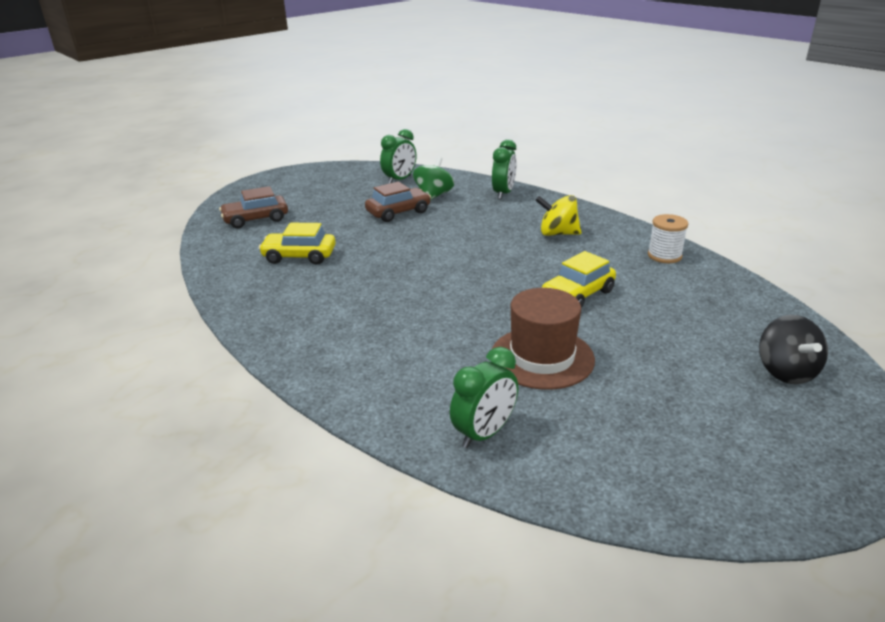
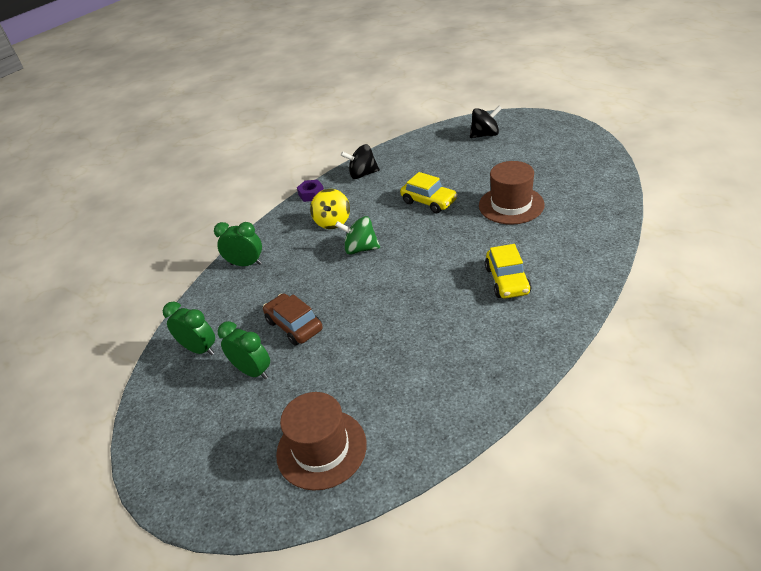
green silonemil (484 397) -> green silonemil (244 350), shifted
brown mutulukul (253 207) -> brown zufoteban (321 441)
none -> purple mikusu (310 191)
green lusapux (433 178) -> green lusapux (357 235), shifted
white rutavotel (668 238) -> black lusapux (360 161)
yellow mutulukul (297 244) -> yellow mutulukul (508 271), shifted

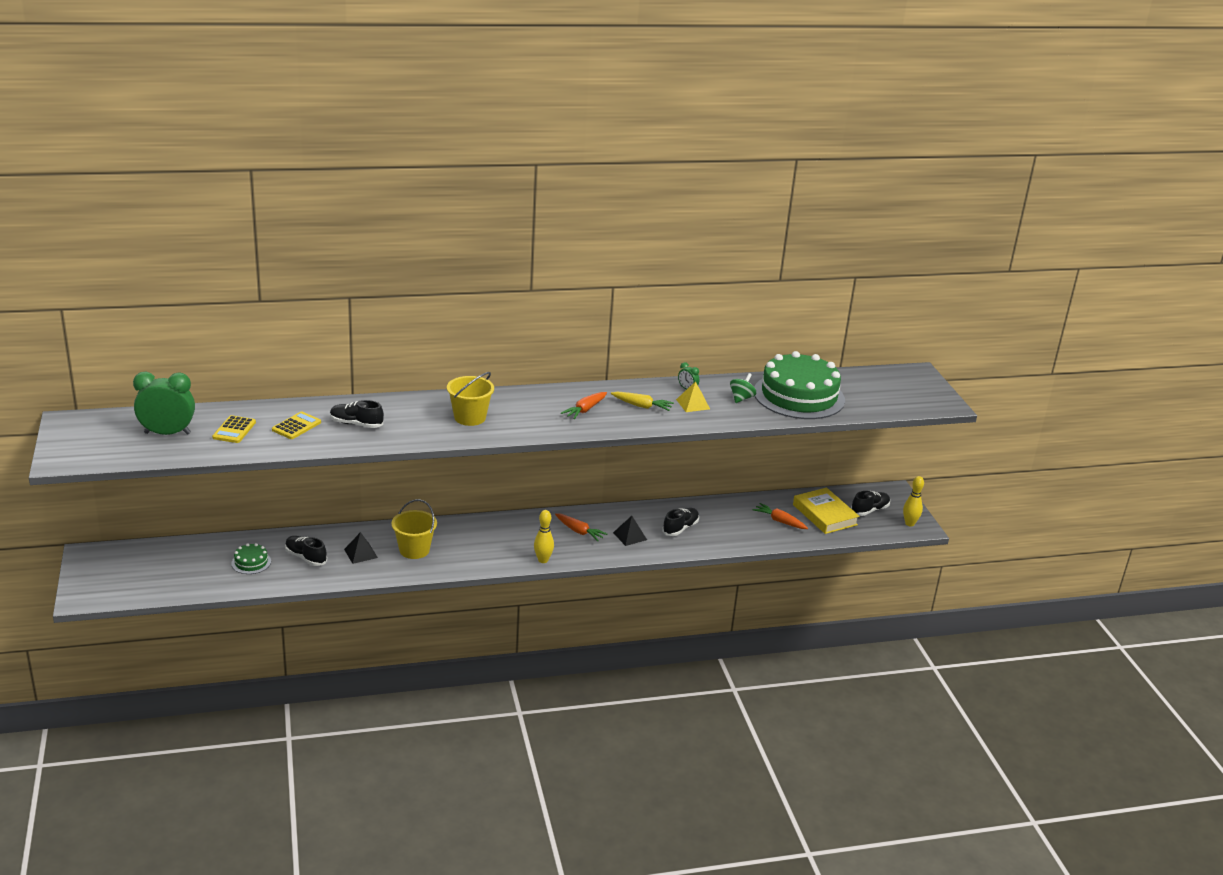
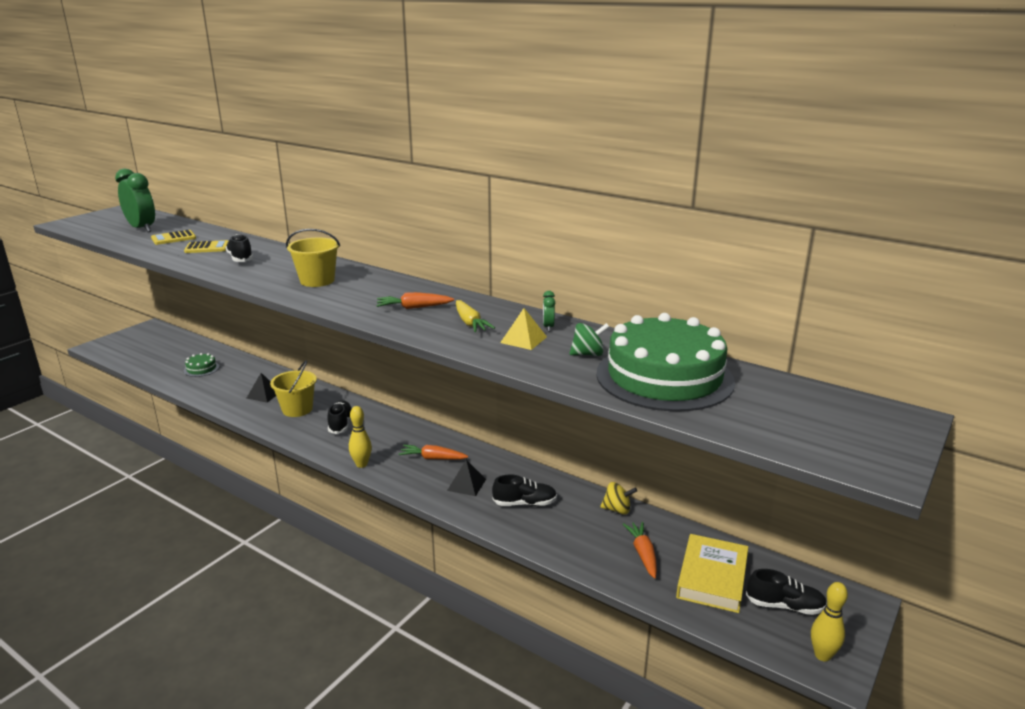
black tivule (306 551) -> black tivule (340 417), shifted
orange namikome (581 527) -> orange namikome (433 452), 105 degrees clockwise
none -> yellow lusapux (618 498)

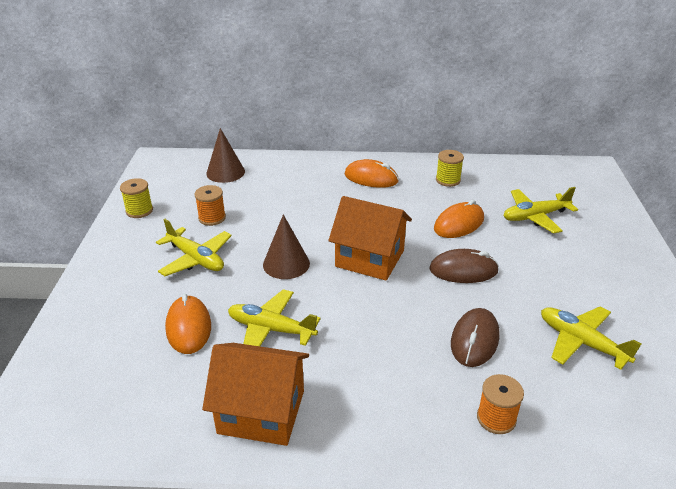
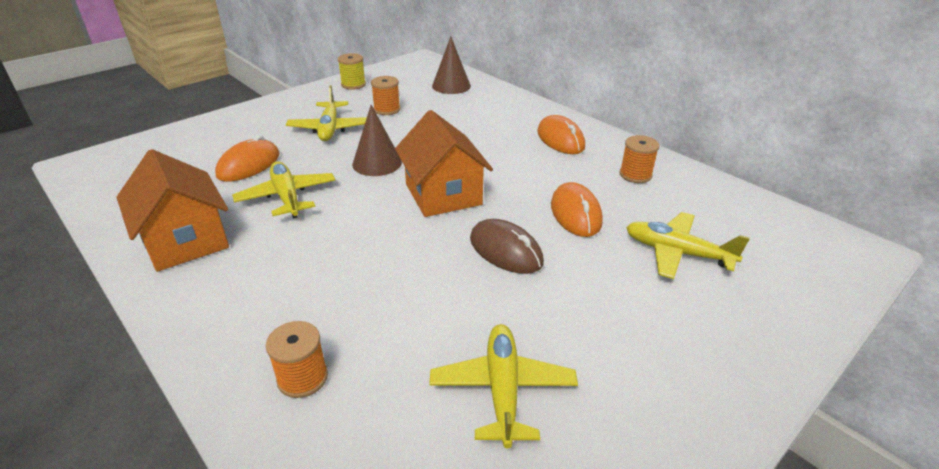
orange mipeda (459 219) -> orange mipeda (577 209), 75 degrees clockwise
yellow rutavotel (450 168) -> orange rutavotel (640 159)
brown mipeda (475 337) -> none

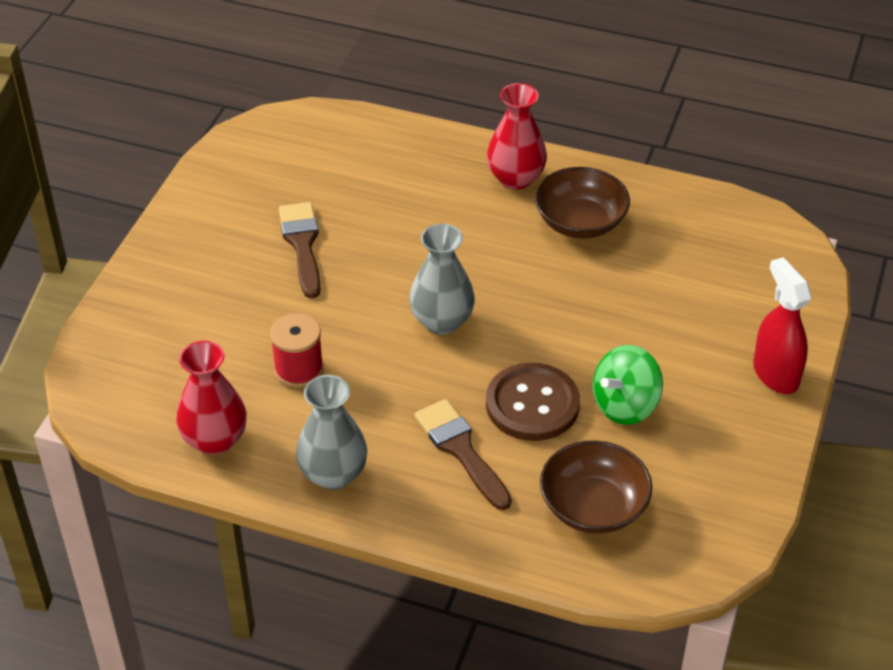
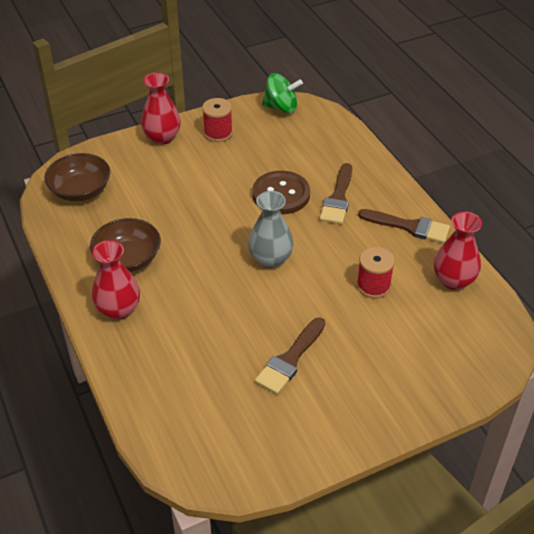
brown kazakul (596 487) -> brown kazakul (77 177), shifted
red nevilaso (782 325) -> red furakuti (161 108)
none -> red rutavotel (217 120)
green lusapux (628 385) -> green lusapux (282 93), shifted
grey furakuti (331 432) -> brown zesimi (404 226)

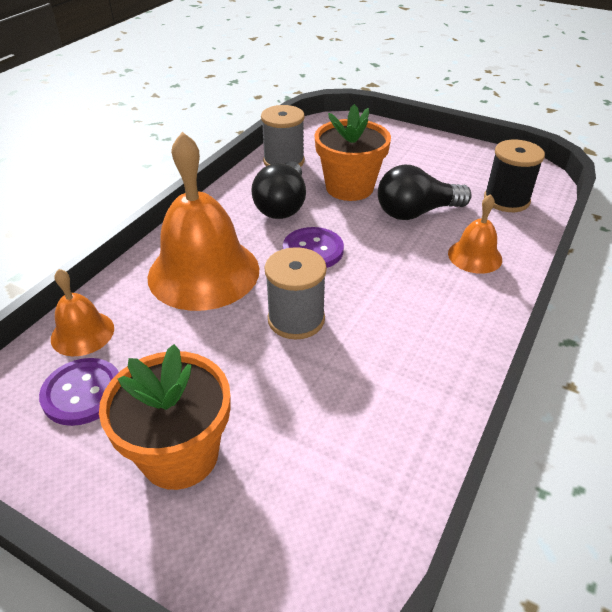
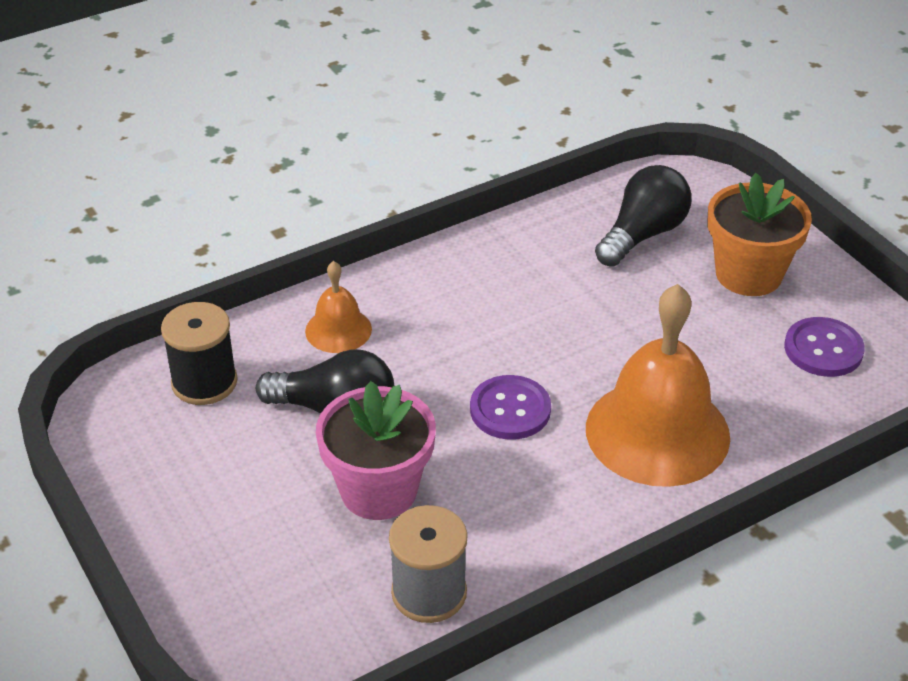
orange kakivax (352 152) -> pink kakivax (376 450)
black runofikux (278 190) -> black runofikux (643 216), shifted
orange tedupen (82 312) -> none
grey rutavotel (295 293) -> none

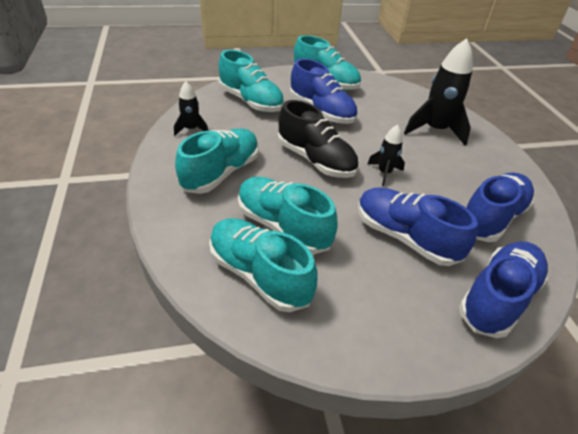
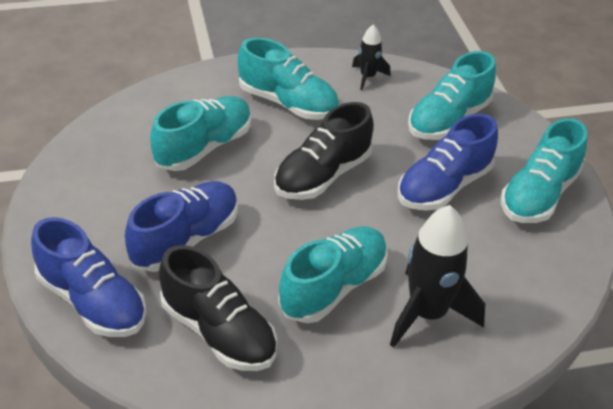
blue tivule (500 207) -> black tivule (218 308)
turquoise tivule (263 265) -> turquoise tivule (333 274), shifted
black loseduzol (386 155) -> none

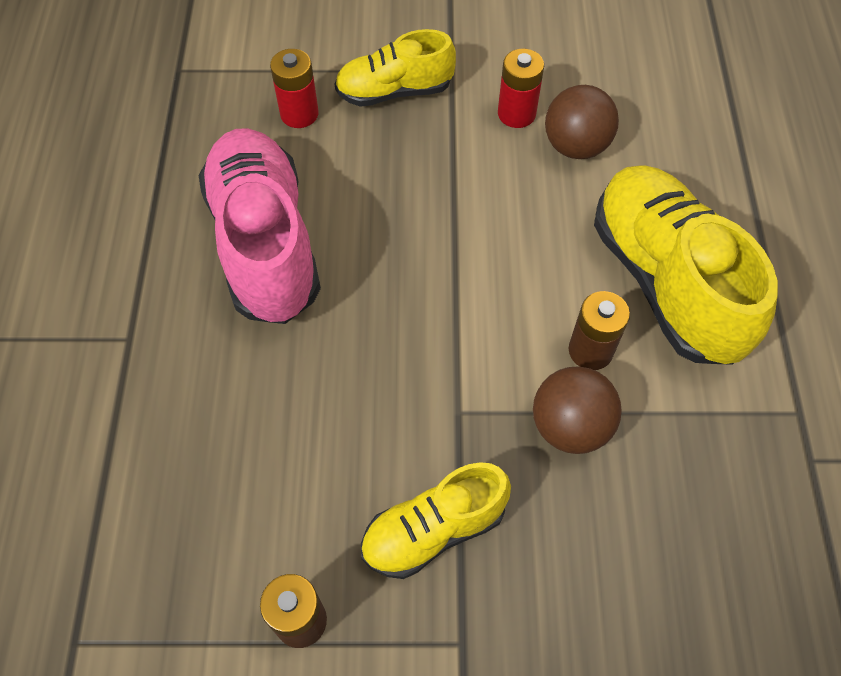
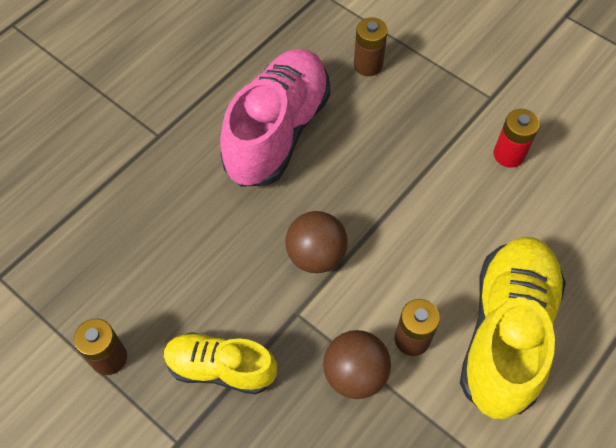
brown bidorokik (582 122) -> brown bidorokik (316 242), shifted
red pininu (294 88) -> brown pininu (371 46)
yellow tivule (395 68) -> none

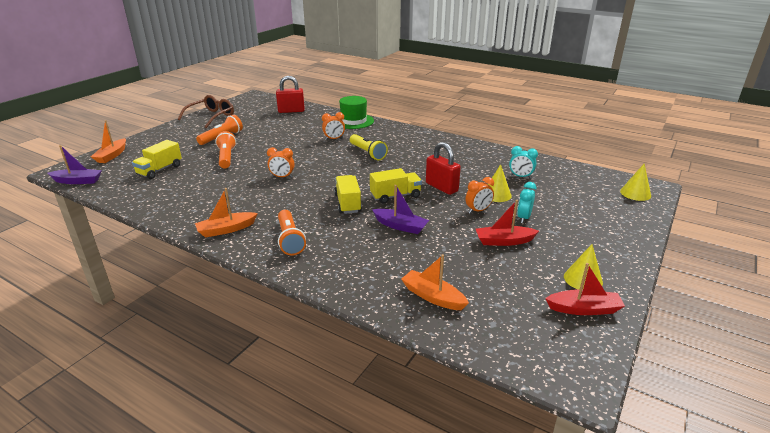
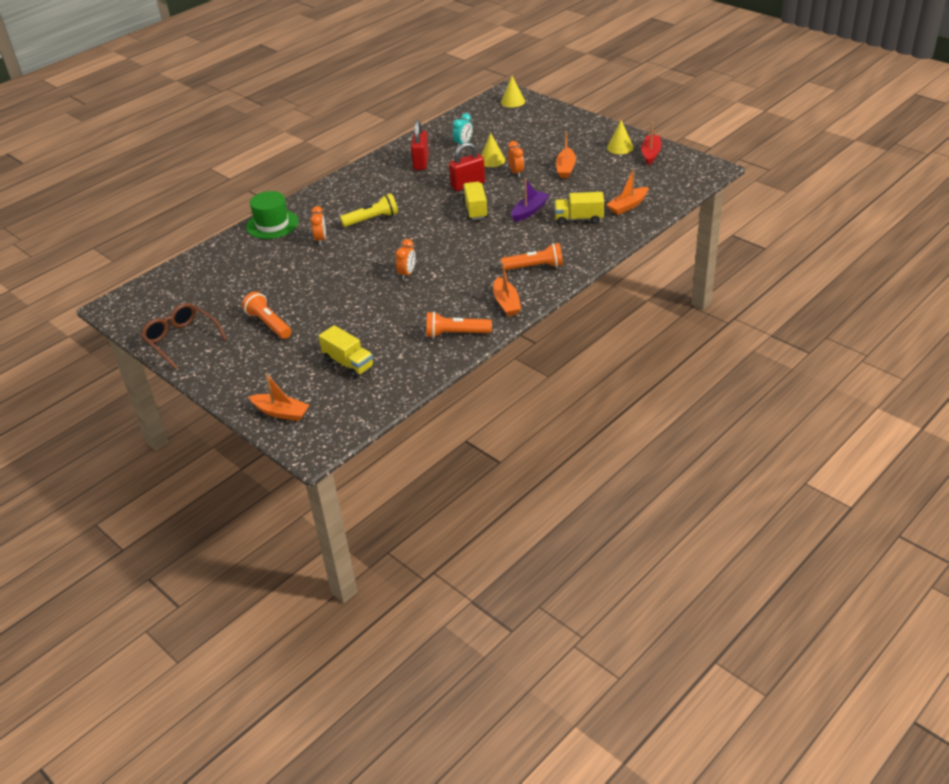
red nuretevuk (290 94) -> red nuretevuk (420 145), shifted
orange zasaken (225 149) -> orange zasaken (459 325), shifted
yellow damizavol (348 194) -> yellow damizavol (579 208), shifted
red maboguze (507 223) -> orange maboguze (566 154)
purple maboguze (75 164) -> none
turquoise silonemil (526 202) -> none

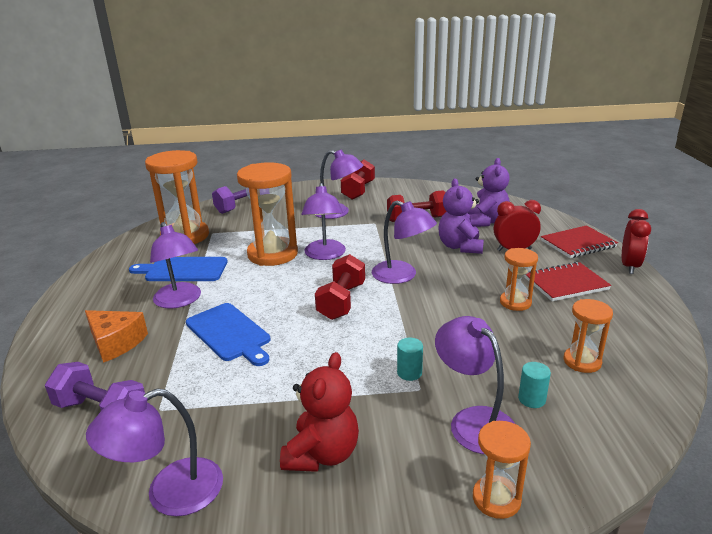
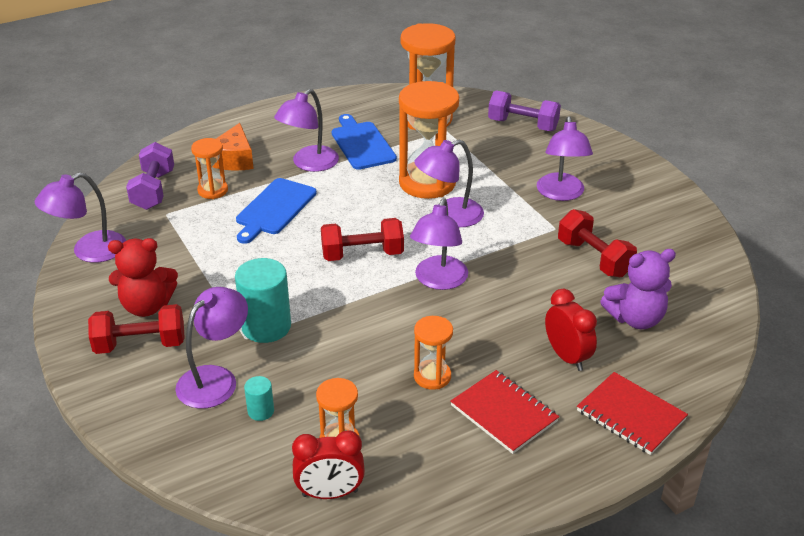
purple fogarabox (154 452) -> purple fogarabox (80 218), 75 degrees counterclockwise
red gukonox (358 180) -> red gukonox (136 329), shifted
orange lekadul (502 470) -> orange lekadul (209 168), shifted
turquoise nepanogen (410 359) -> turquoise nepanogen (263 300), x2.04
red silonemil (636 241) -> red silonemil (328 464), shifted
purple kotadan (461 216) -> none

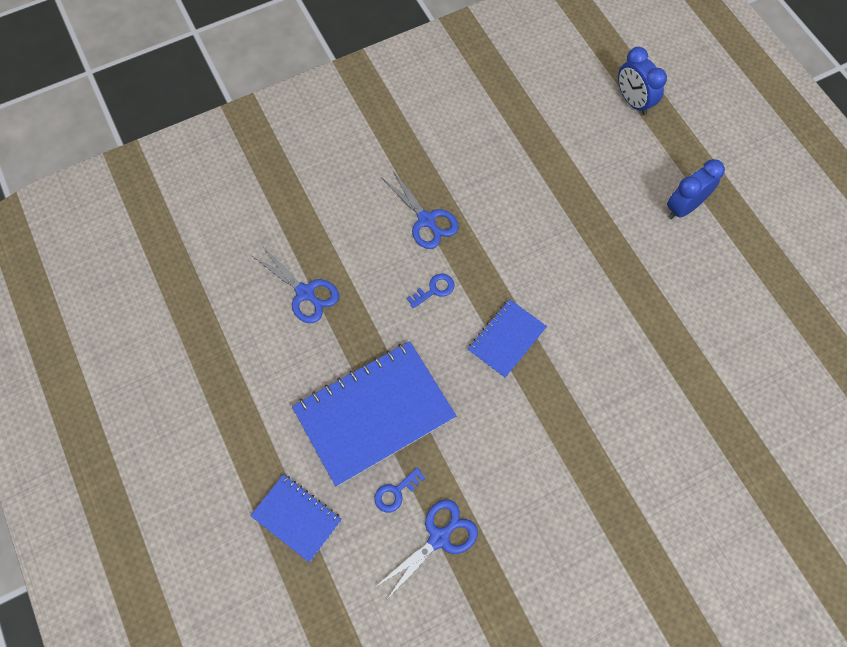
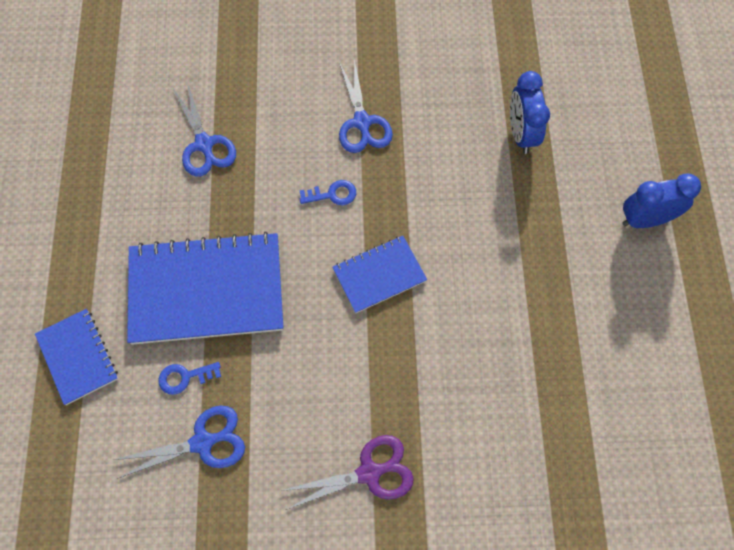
none -> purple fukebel (347 472)
blue silonemil (642 81) -> blue silonemil (530 112), shifted

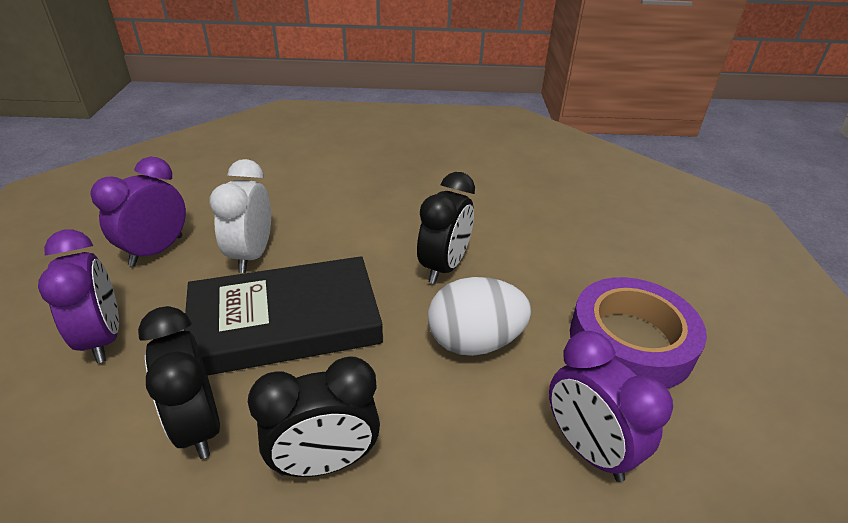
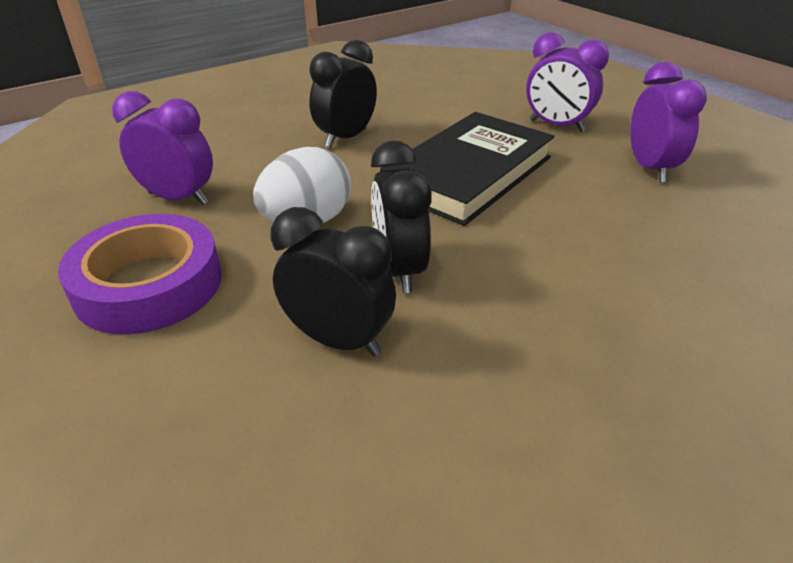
black silonemil (179 382) -> black silonemil (333 281), shifted
white silonemil (240 216) -> none

